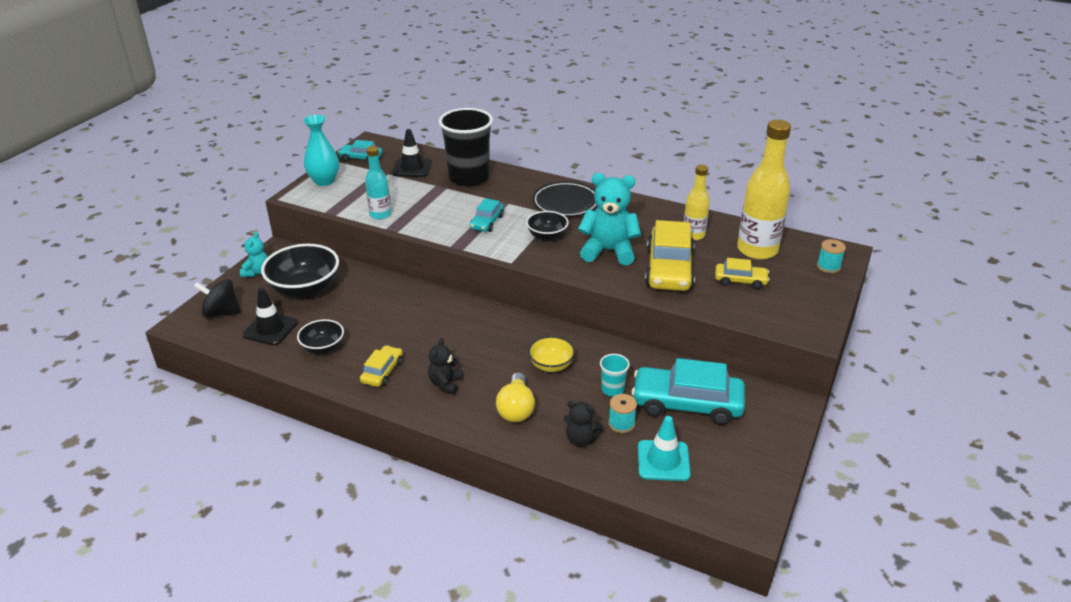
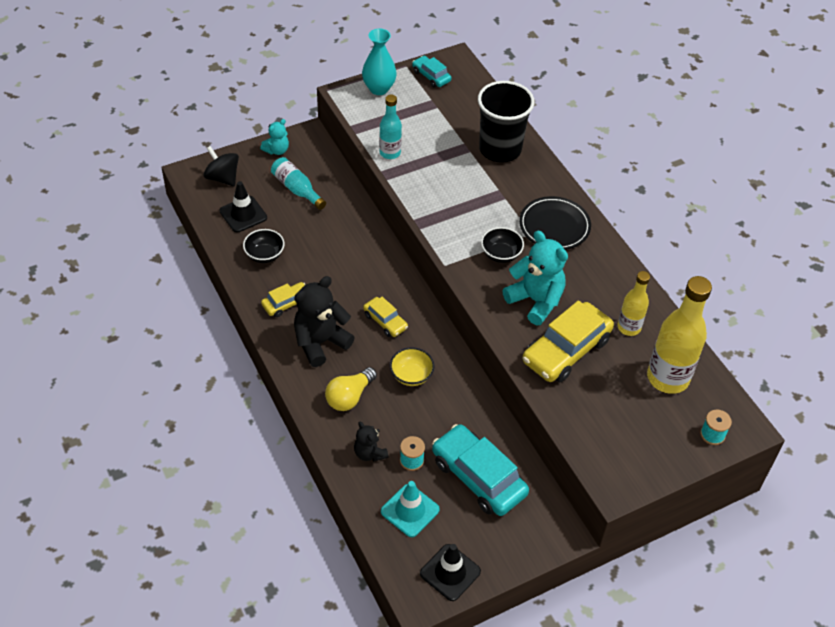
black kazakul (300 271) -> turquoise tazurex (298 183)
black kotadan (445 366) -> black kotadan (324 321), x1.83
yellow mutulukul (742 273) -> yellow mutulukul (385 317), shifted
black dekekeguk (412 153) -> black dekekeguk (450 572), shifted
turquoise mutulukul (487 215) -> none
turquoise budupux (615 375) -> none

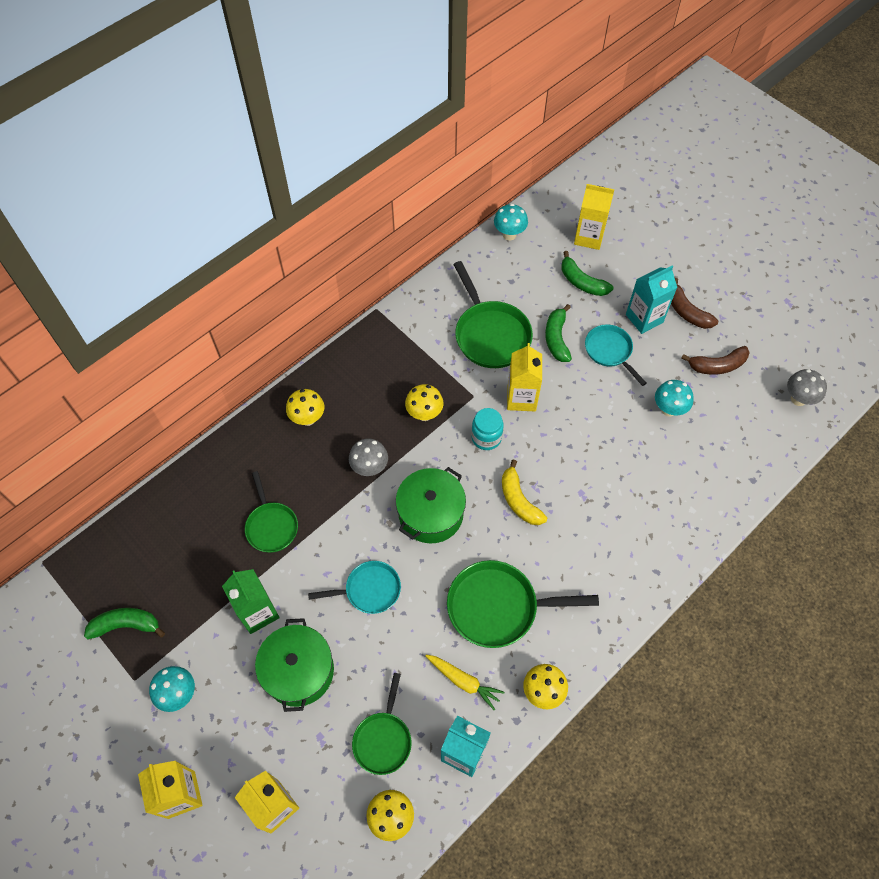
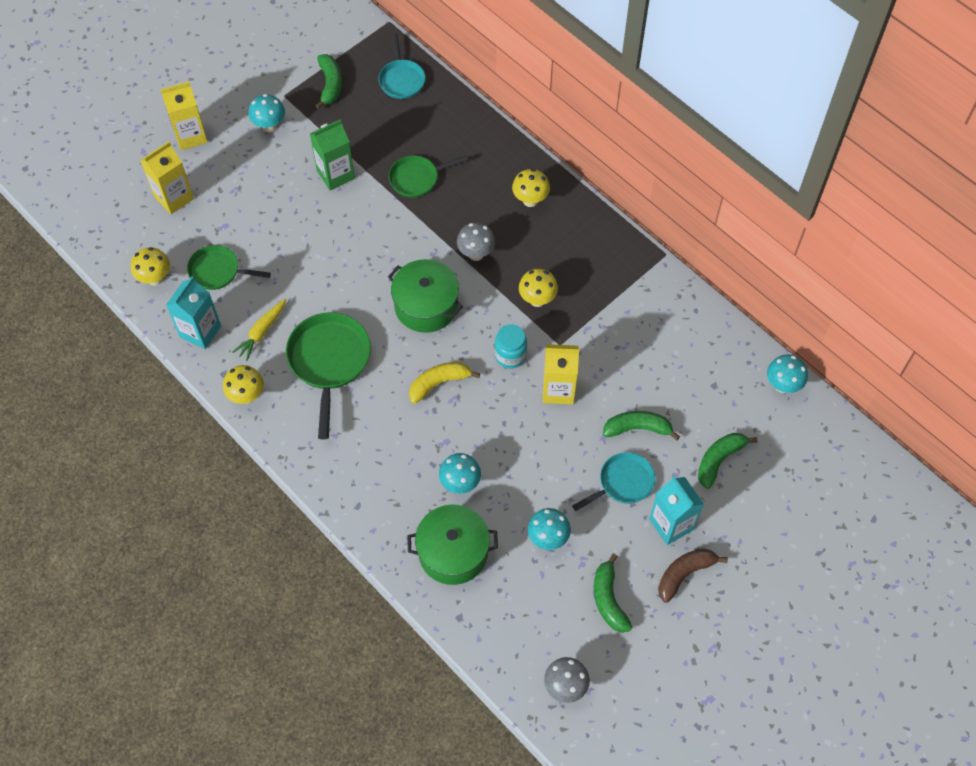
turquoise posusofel (354 587) -> turquoise posusofel (401 66), shifted
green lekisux (294 665) -> green lekisux (452 544), shifted
none -> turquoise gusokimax (460 473)
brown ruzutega (715 360) -> green ruzutega (613 593)
green posusofel (493 314) -> none
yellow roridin (594 217) -> none

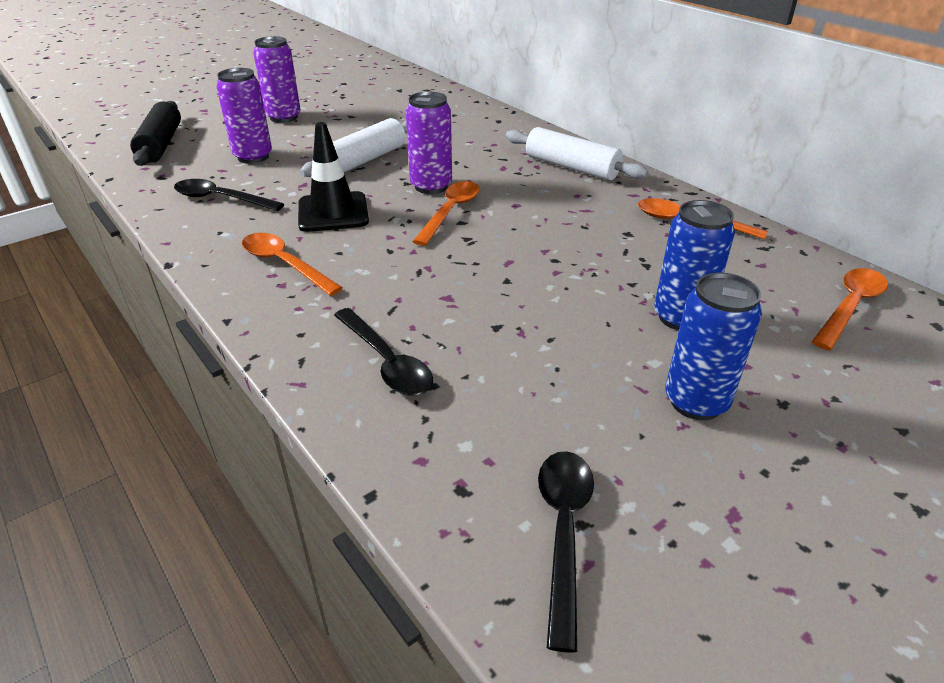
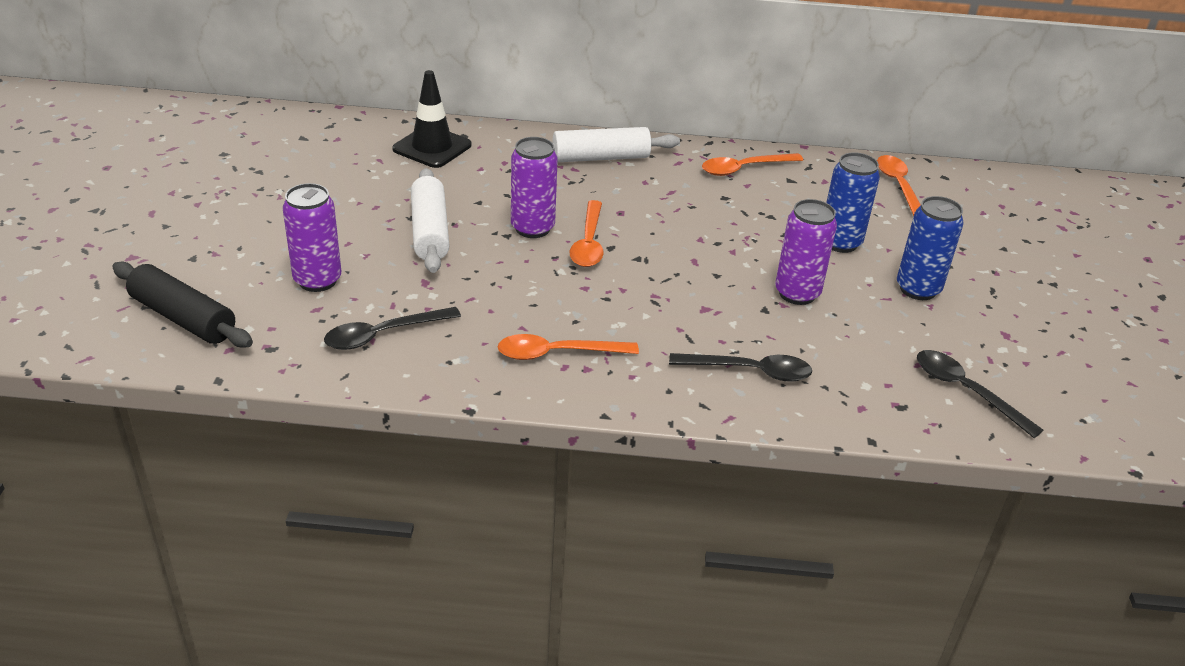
black dekekeguk (333 177) -> black dekekeguk (431 119), shifted
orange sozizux (445 213) -> orange sozizux (587 233), 150 degrees counterclockwise
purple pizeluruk (277 79) -> purple pizeluruk (806 252), shifted

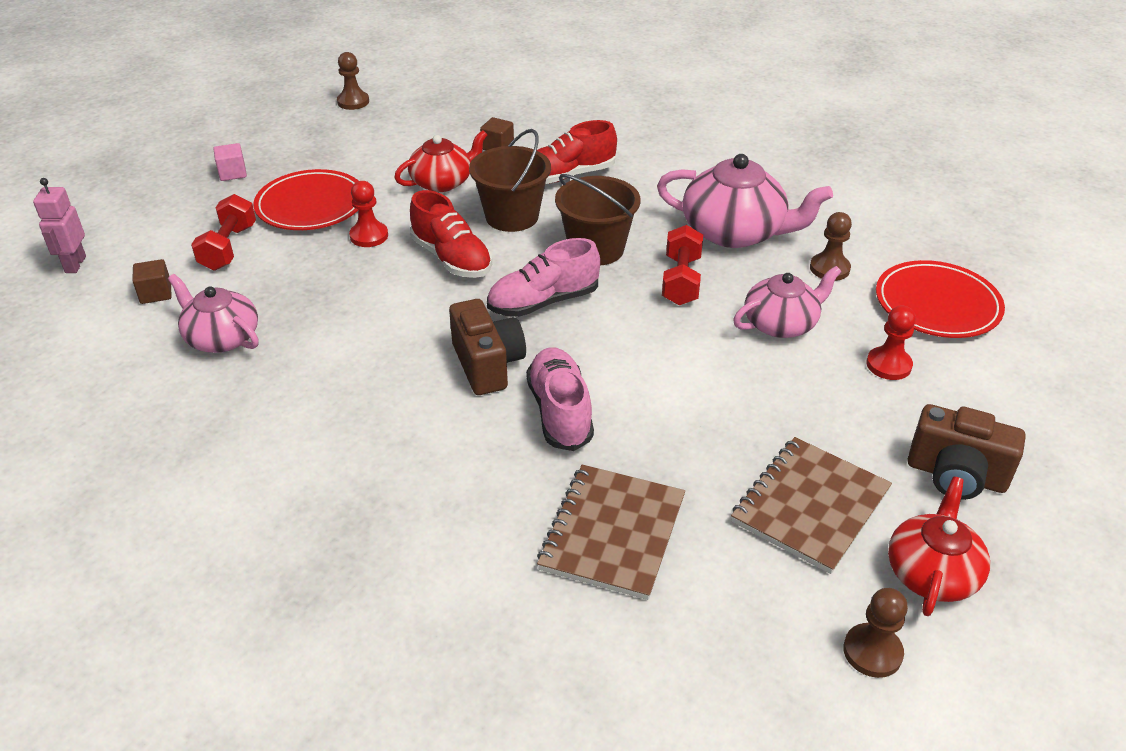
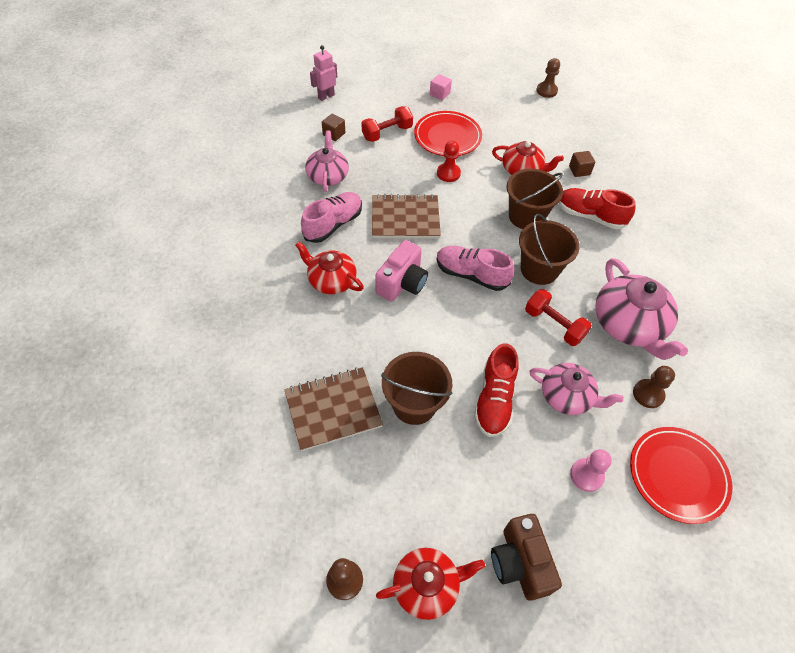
none -> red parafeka (329 268)
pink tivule (560 399) -> pink tivule (331 217), shifted
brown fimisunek (811 505) -> brown fimisunek (406 216), shifted
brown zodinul (487 347) -> pink zodinul (401 271)
none -> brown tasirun (417 388)
red tivule (451 234) -> red tivule (496 390), shifted
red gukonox (682 265) -> red gukonox (558 317), 75 degrees clockwise
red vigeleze (891 342) -> pink vigeleze (591 470)

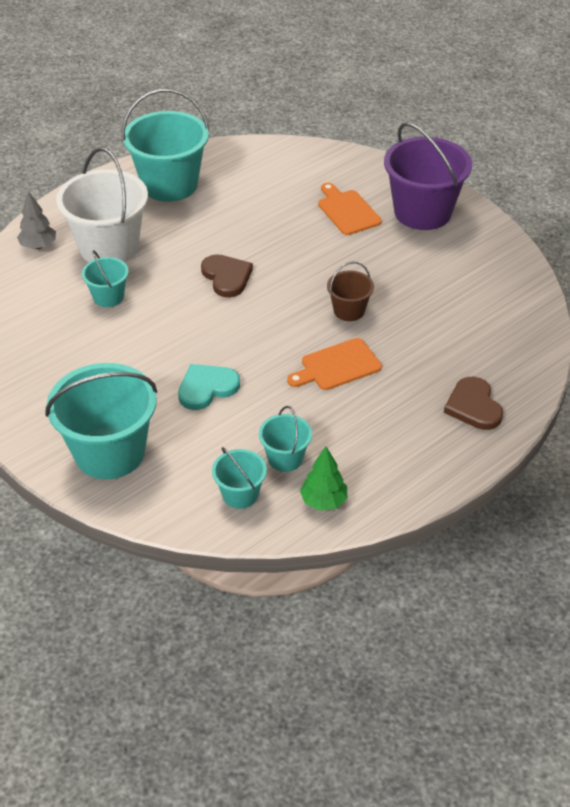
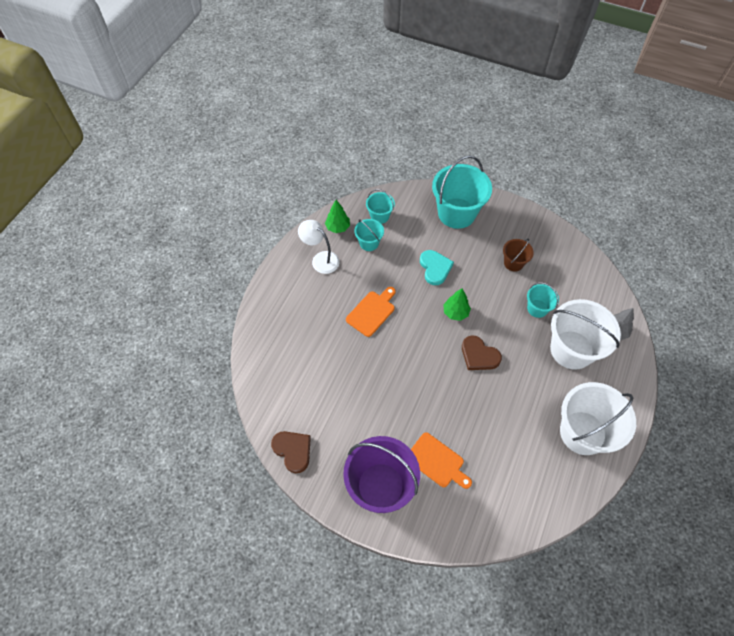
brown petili (473 403) -> brown petili (291 452), shifted
none -> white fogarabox (319 247)
turquoise petili (209 387) -> turquoise petili (437 267), 45 degrees counterclockwise
none -> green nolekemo (457 304)
brown tasirun (350 291) -> brown tasirun (518 255), shifted
turquoise tasirun (165 145) -> white tasirun (598 418)

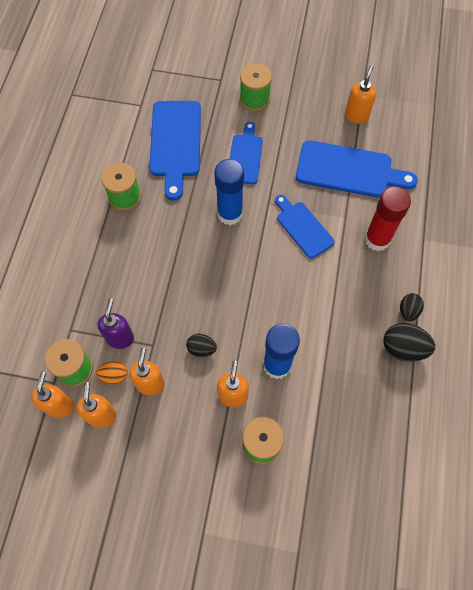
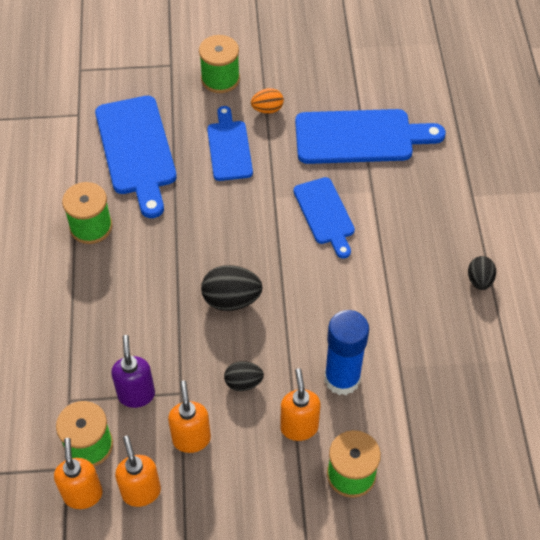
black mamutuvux (409 342) -> black mamutuvux (232 288), shifted
orange mamutuvux (112 373) -> orange mamutuvux (267 101), shifted
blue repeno (305 227) -> blue repeno (324 217), 150 degrees counterclockwise
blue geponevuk (229 192) -> none
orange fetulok (360 94) -> none
red geponevuk (387 218) -> none

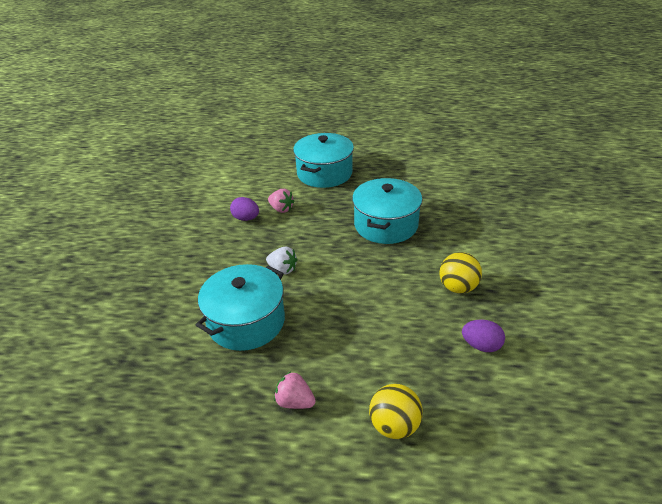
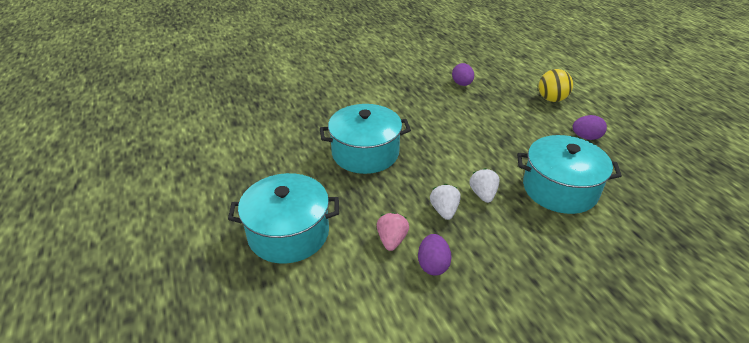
none -> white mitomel (445 202)
pink mitomel (295 390) -> purple mamutuvux (590 127)
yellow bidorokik (460 273) -> none

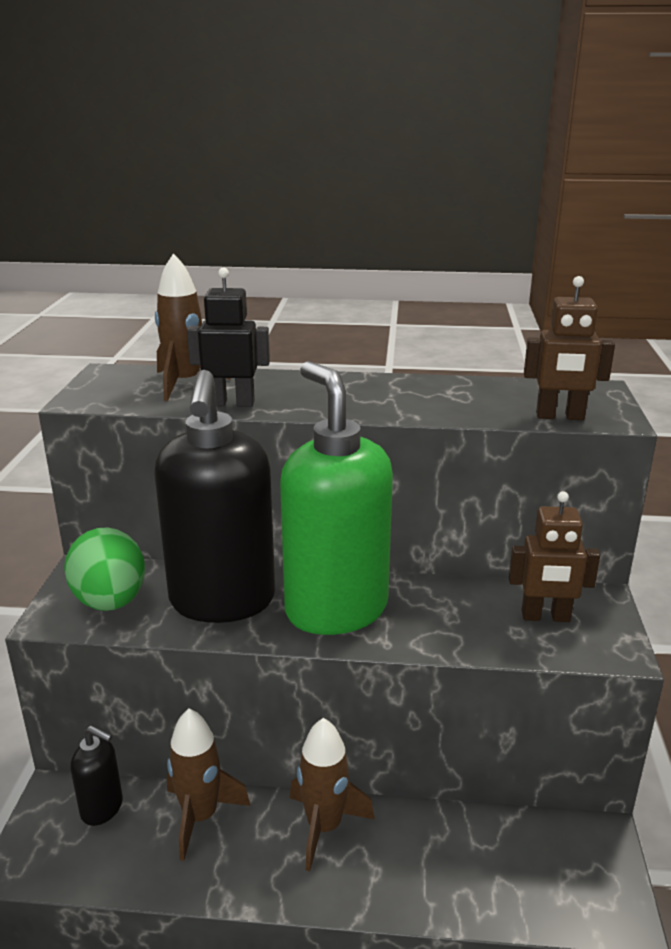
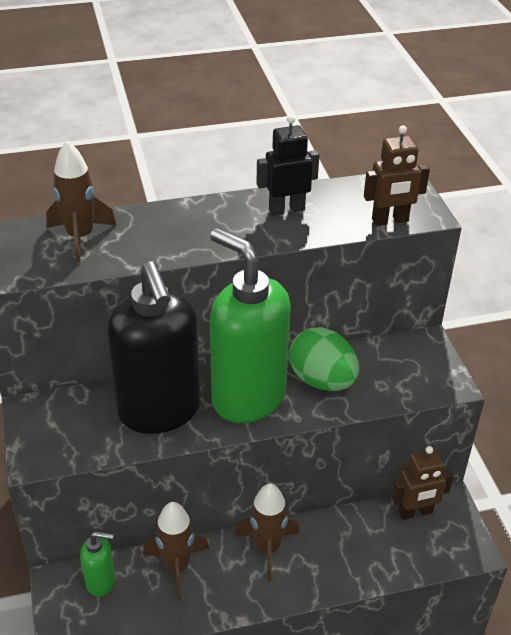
black fetulok (97 776) -> green fetulok (97 564)
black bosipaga (228 337) -> black bosipaga (287 165), shifted
green mamutuvux (104 569) -> green mamutuvux (324 359), shifted
brown bosipaga (554 556) -> brown bosipaga (423 483), shifted

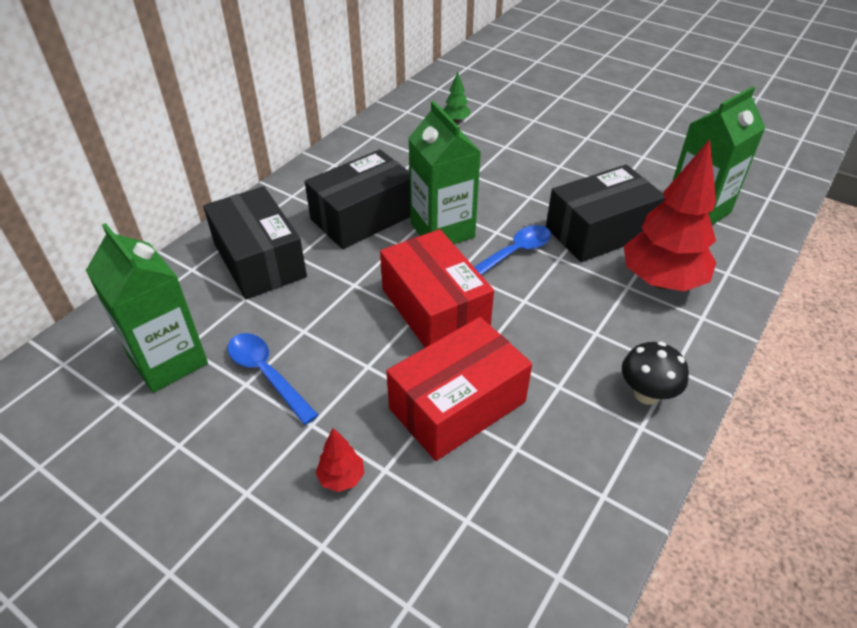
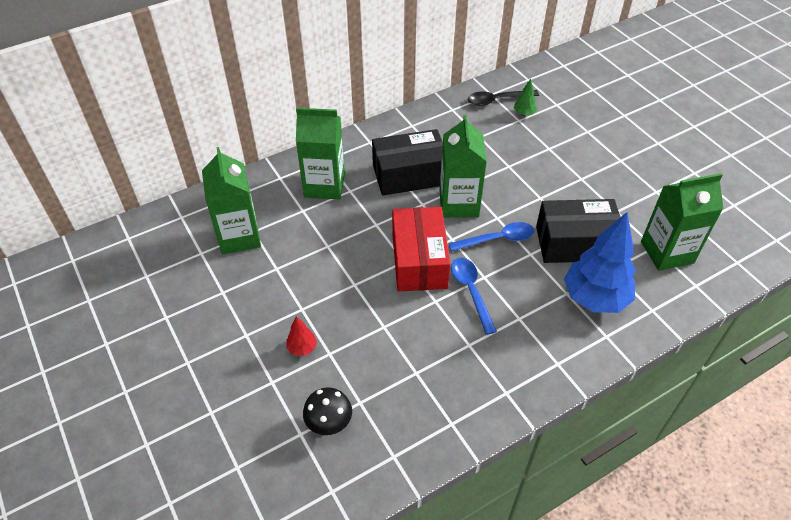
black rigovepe (255 242) -> green roridin (320 153)
black gusokimax (655 373) -> black gusokimax (327 411), shifted
blue sozizux (272 379) -> blue sozizux (474 296), shifted
none -> black sozizux (503 98)
red nolekemo (670 215) -> blue nolekemo (600 262)
red rigovepe (459 389) -> none

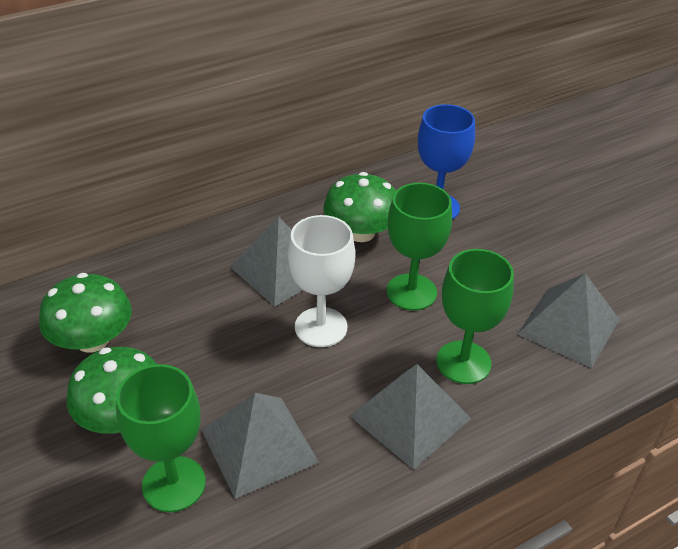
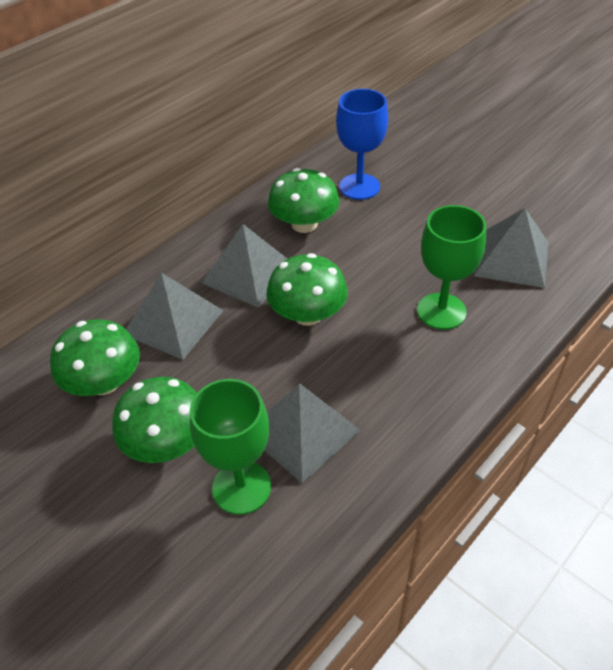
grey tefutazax (410 417) -> grey tefutazax (175 316), shifted
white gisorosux (321 281) -> green gusokimax (307 289)
green gisorosux (419 247) -> none

